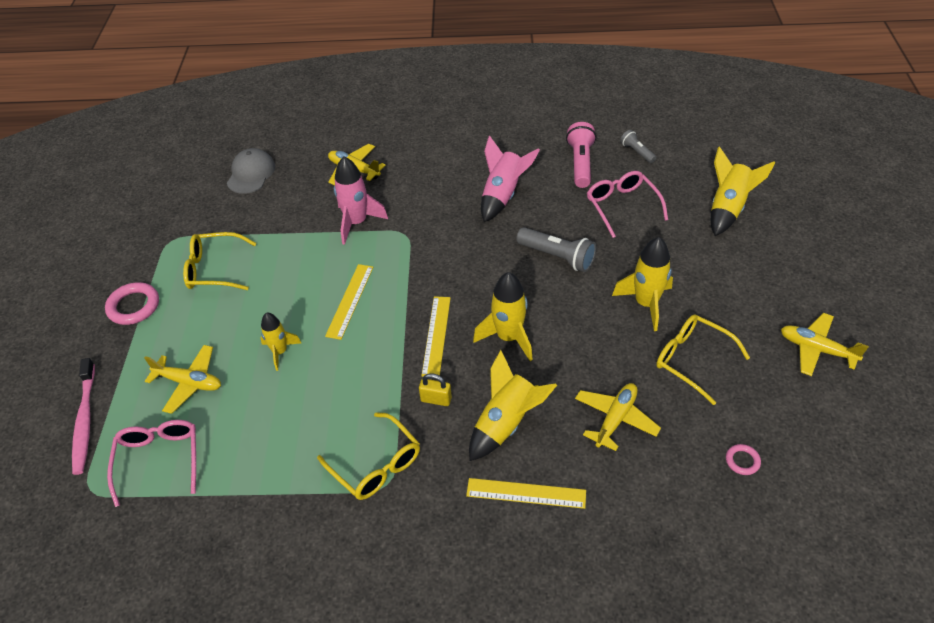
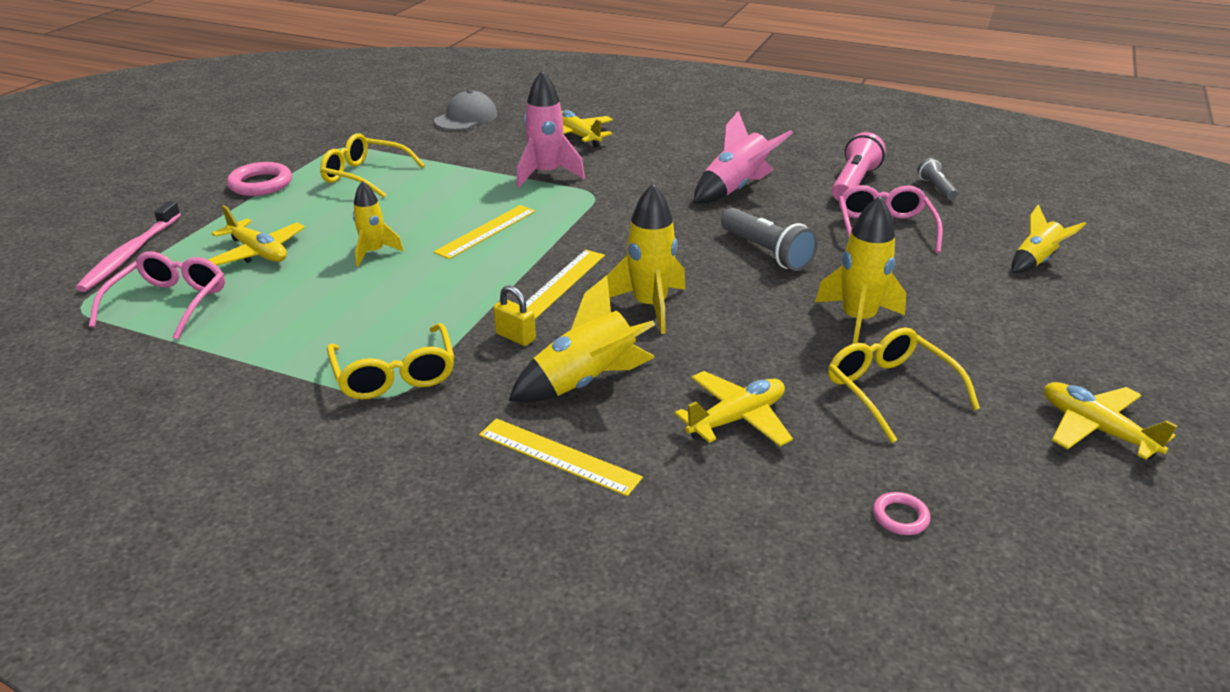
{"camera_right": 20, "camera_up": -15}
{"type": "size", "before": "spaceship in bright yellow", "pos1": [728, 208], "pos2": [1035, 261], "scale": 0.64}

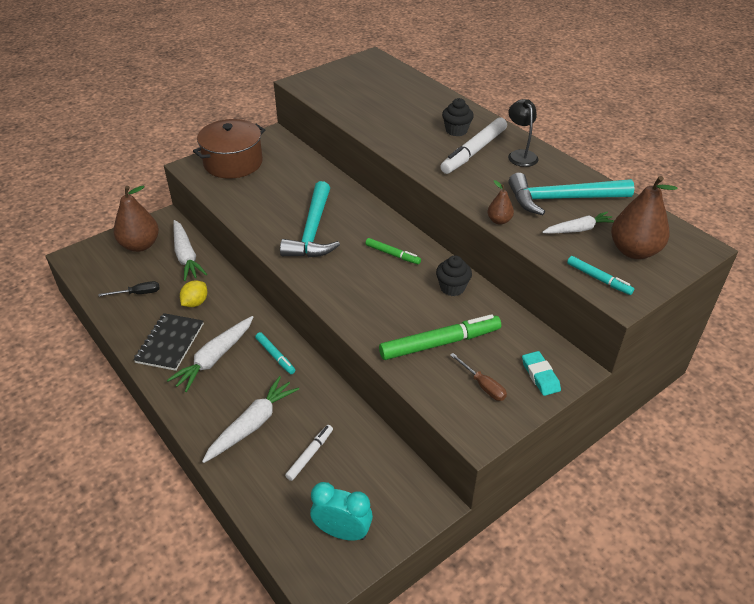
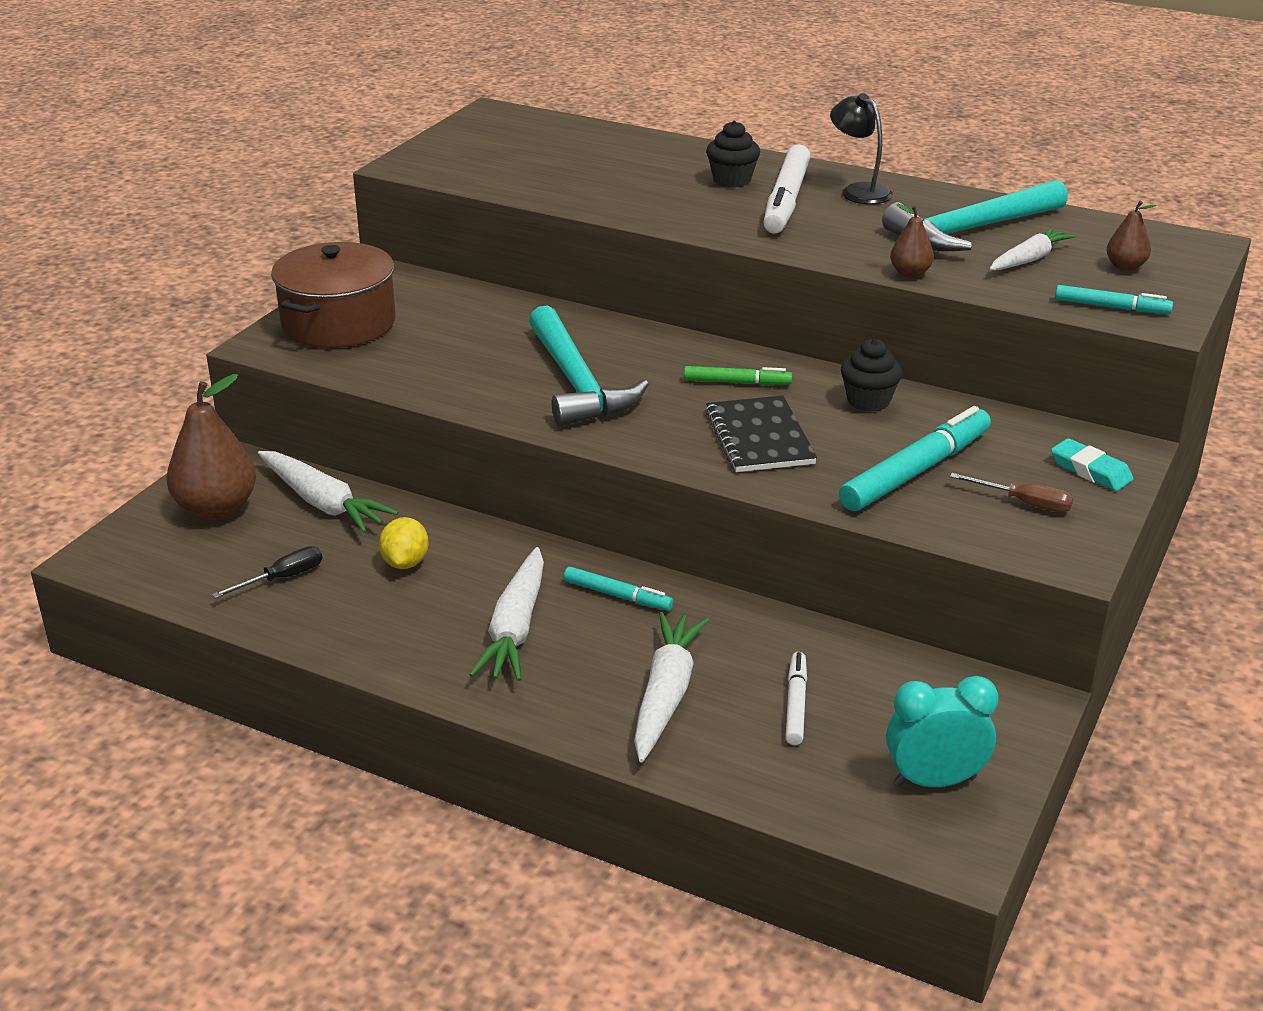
{"camera_right": -25, "camera_up": -10}
{"type": "size", "before": "toy pear in brown", "pos1": [634, 251], "pos2": [1125, 267], "scale": 0.5}
{"type": "relocated", "before": "exercise book in jet-black", "pos1": [170, 343], "pos2": [759, 437]}
{"type": "colour", "before": "felt pen in green", "after": "felt pen in turquoise", "pos1": [440, 343], "pos2": [915, 471]}

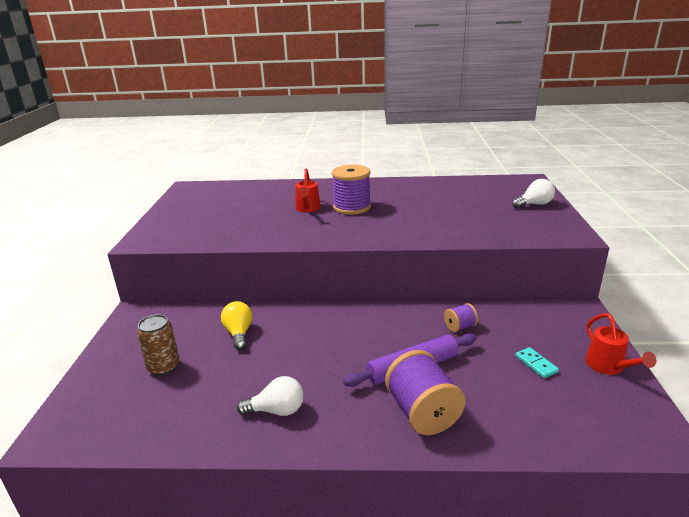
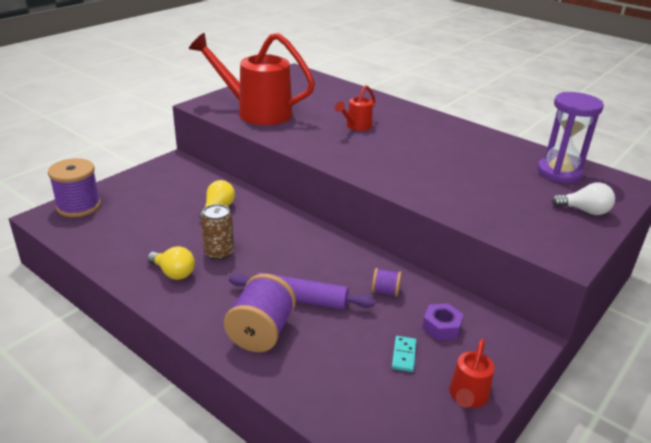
{"camera_right": 35, "camera_up": 5}
{"type": "relocated", "before": "bobbin in royal purple", "pos1": [352, 207], "pos2": [79, 206]}
{"type": "relocated", "before": "tin in brown", "pos1": [164, 367], "pos2": [219, 253]}
{"type": "colour", "before": "bulb in white", "after": "bulb in bright yellow", "pos1": [277, 410], "pos2": [173, 273]}
{"type": "appeared", "after": "watering can in red", "pos2": [257, 112]}
{"type": "appeared", "after": "hourglass in royal purple", "pos2": [559, 172]}
{"type": "appeared", "after": "hex nut in royal purple", "pos2": [441, 327]}

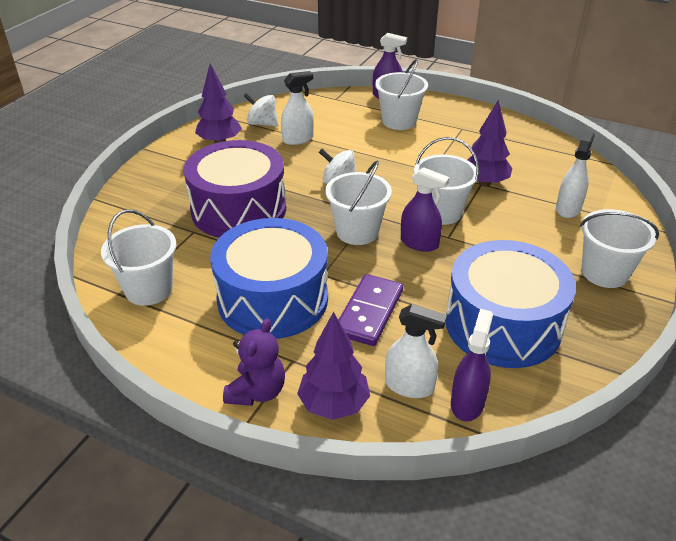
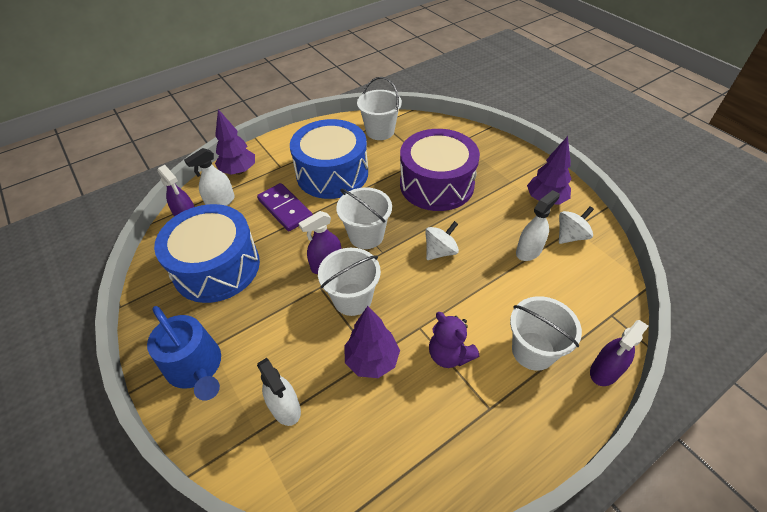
{"camera_right": 120, "camera_up": 10}
{"type": "spun", "before": "sprayer in white", "pos1": [298, 139], "pos2": [528, 251], "turn": -135}
{"type": "exchanged", "before": "pail in white", "after": "watering can in royal blue", "pos1": [604, 272], "pos2": [196, 367]}
{"type": "relocated", "before": "stuffed bear in royal purple", "pos1": [257, 392], "pos2": [449, 354]}

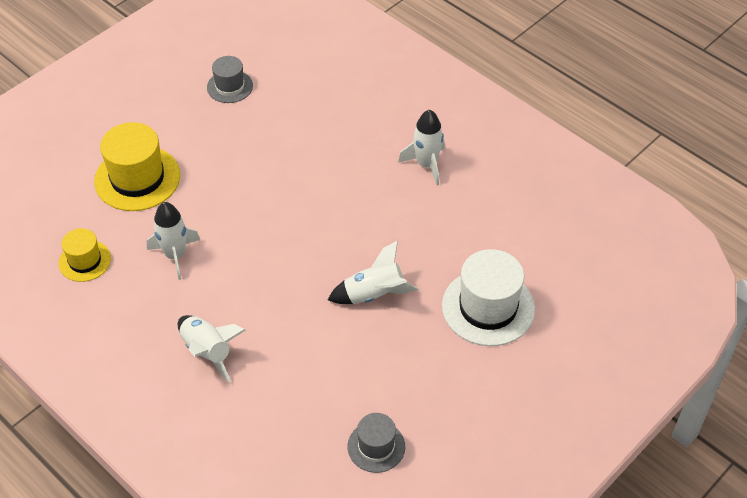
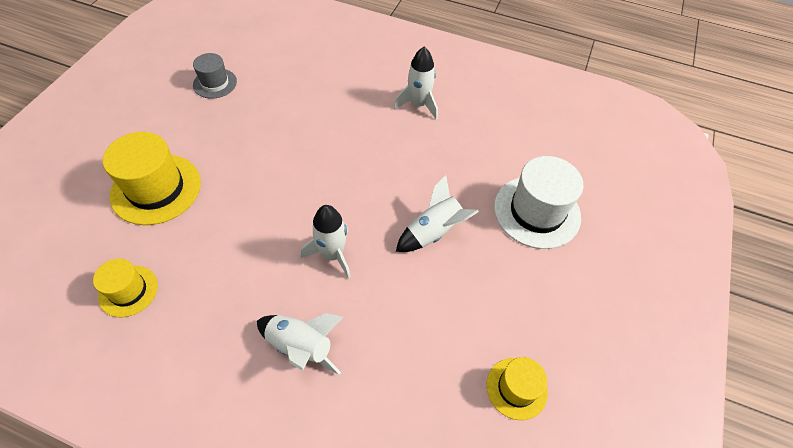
{"camera_right": -25, "camera_up": 5}
{"type": "relocated", "before": "spaceship in white", "pos1": [175, 255], "pos2": [332, 254]}
{"type": "colour", "before": "top hat in gray", "after": "top hat in bright yellow", "pos1": [376, 446], "pos2": [516, 388]}

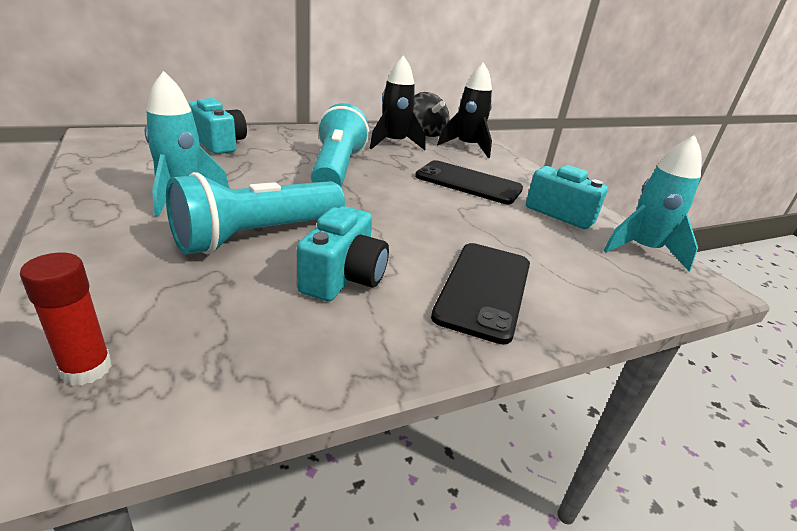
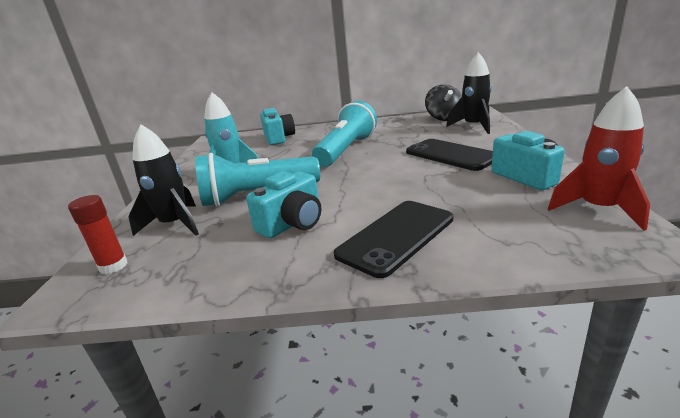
{"camera_right": 30, "camera_up": -5}
{"type": "relocated", "before": "spaceship in jet-black", "pos1": [394, 144], "pos2": [175, 224]}
{"type": "colour", "before": "spaceship in turquoise", "after": "spaceship in red", "pos1": [642, 250], "pos2": [598, 209]}

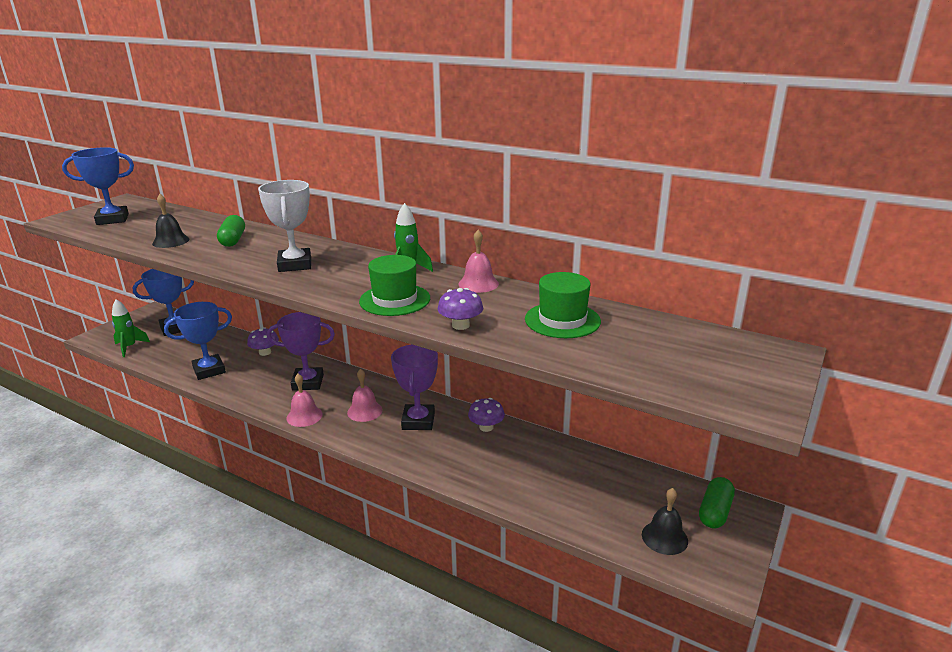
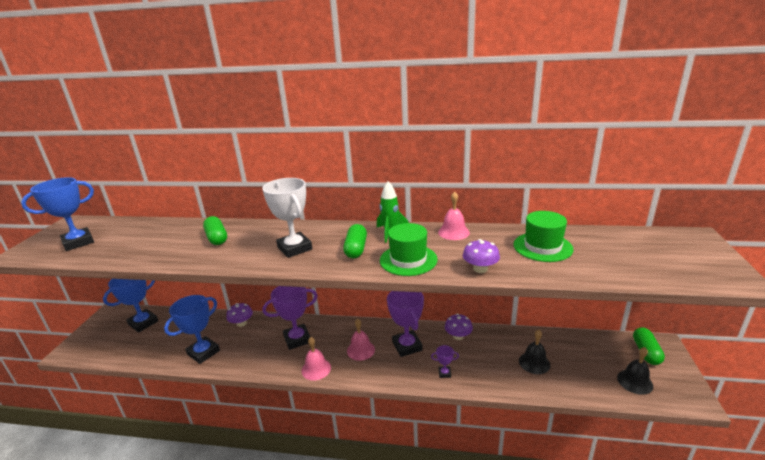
{"camera_right": -20, "camera_up": 0}
{"type": "relocated", "before": "bell in jet-black", "pos1": [171, 241], "pos2": [534, 362]}
{"type": "missing", "before": "spaceship in green", "pos1": [130, 347]}
{"type": "appeared", "after": "pill in green", "pos2": [356, 249]}
{"type": "appeared", "after": "trophy in royal purple", "pos2": [444, 373]}

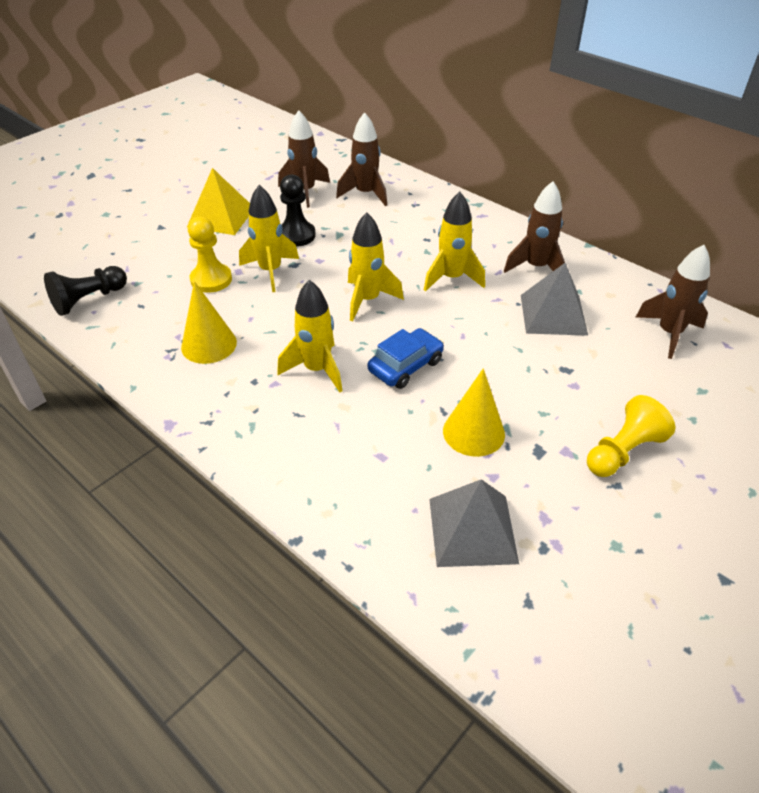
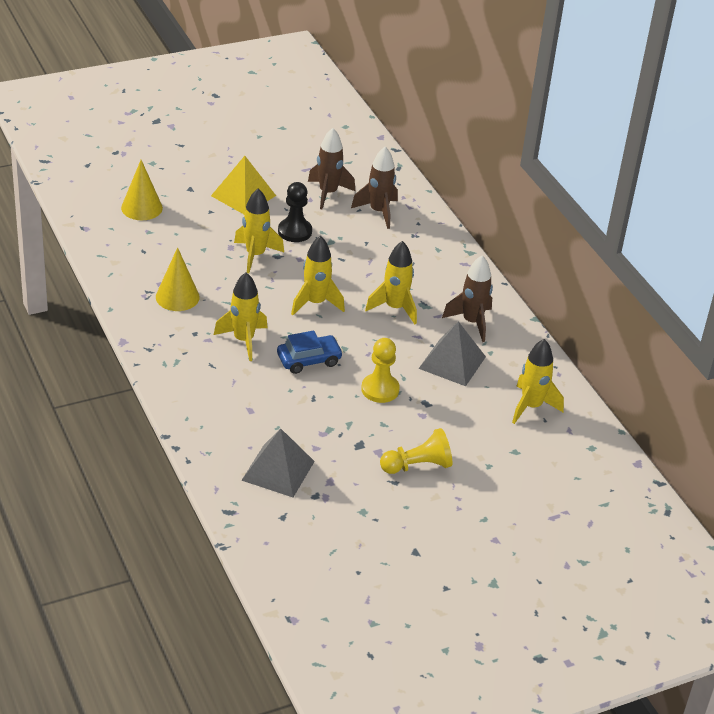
{"camera_right": 20, "camera_up": -5}
{"type": "relocated", "before": "chess pawn in bright yellow", "pos1": [211, 279], "pos2": [380, 389]}
{"type": "colour", "before": "spaceship in brown", "after": "spaceship in bright yellow", "pos1": [669, 333], "pos2": [531, 406]}
{"type": "missing", "before": "chess pawn in jet-black", "pos1": [89, 300]}
{"type": "relocated", "before": "cone shape in bright yellow", "pos1": [473, 432], "pos2": [141, 208]}

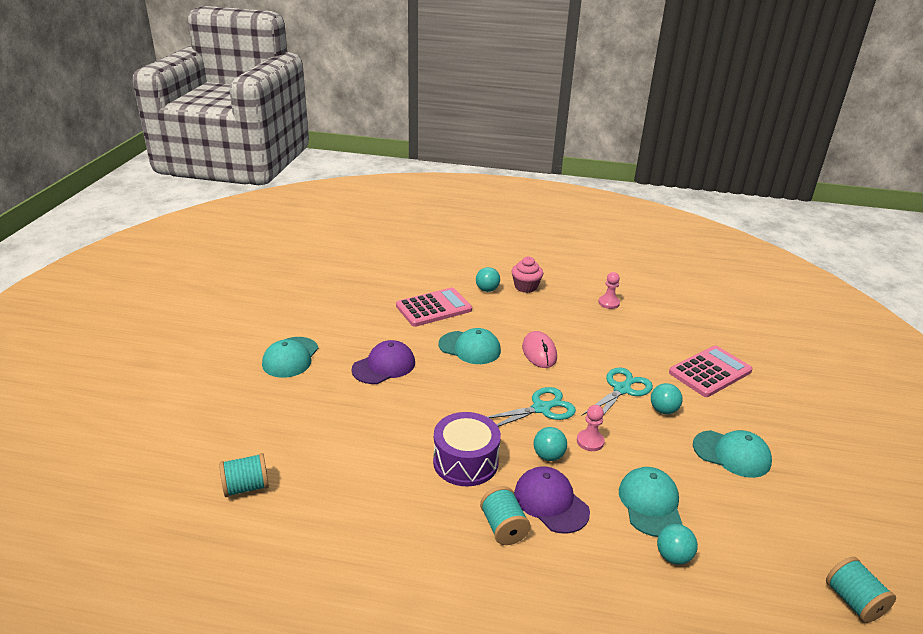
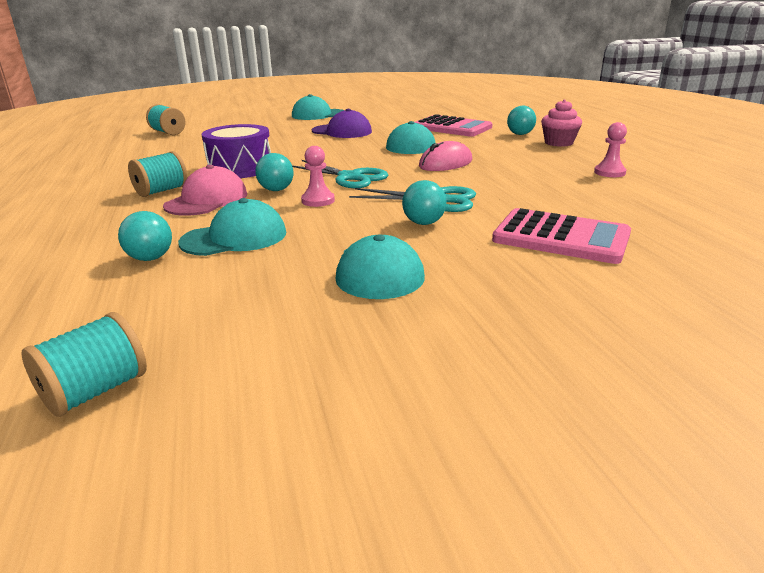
{"camera_right": 65, "camera_up": -5}
{"type": "colour", "before": "baseball cap in royal purple", "after": "baseball cap in pink", "pos1": [551, 502], "pos2": [207, 200]}

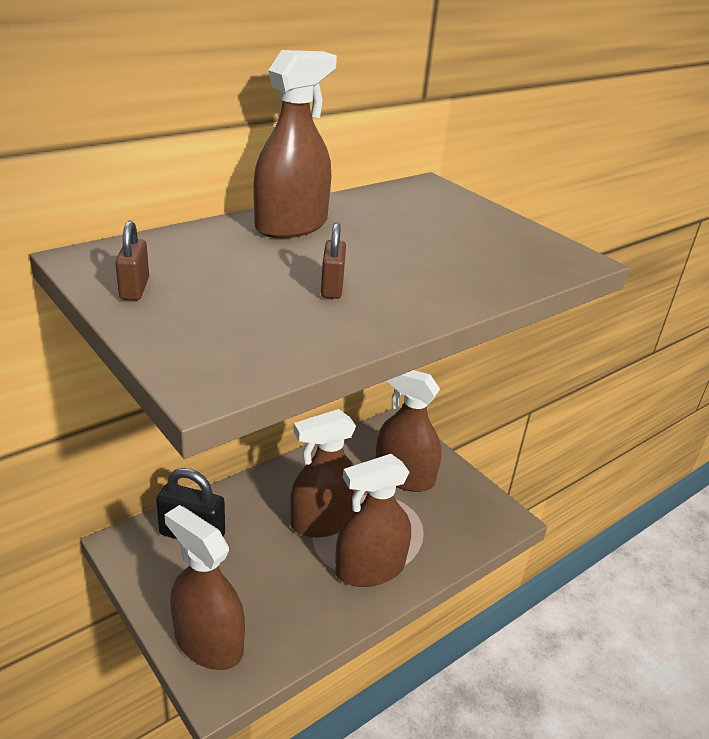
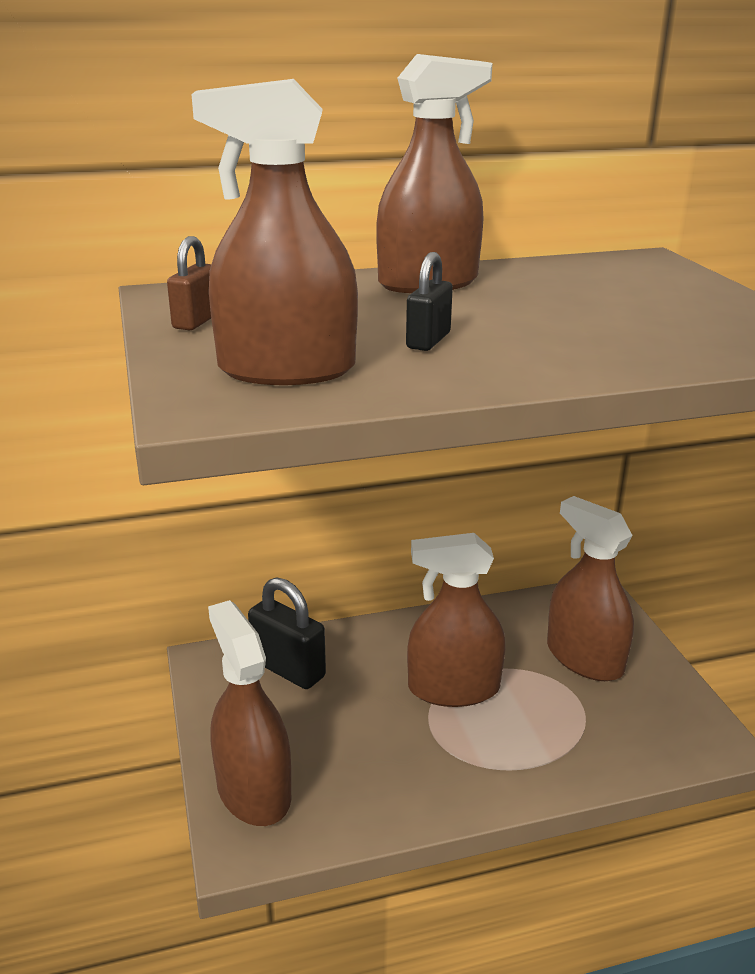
{"camera_right": 25, "camera_up": -5}
{"type": "colour", "before": "lock in brown", "after": "lock in jet-black", "pos1": [332, 287], "pos2": [428, 340]}
{"type": "relocated", "before": "sprayer in brown", "pos1": [370, 568], "pos2": [286, 369]}

